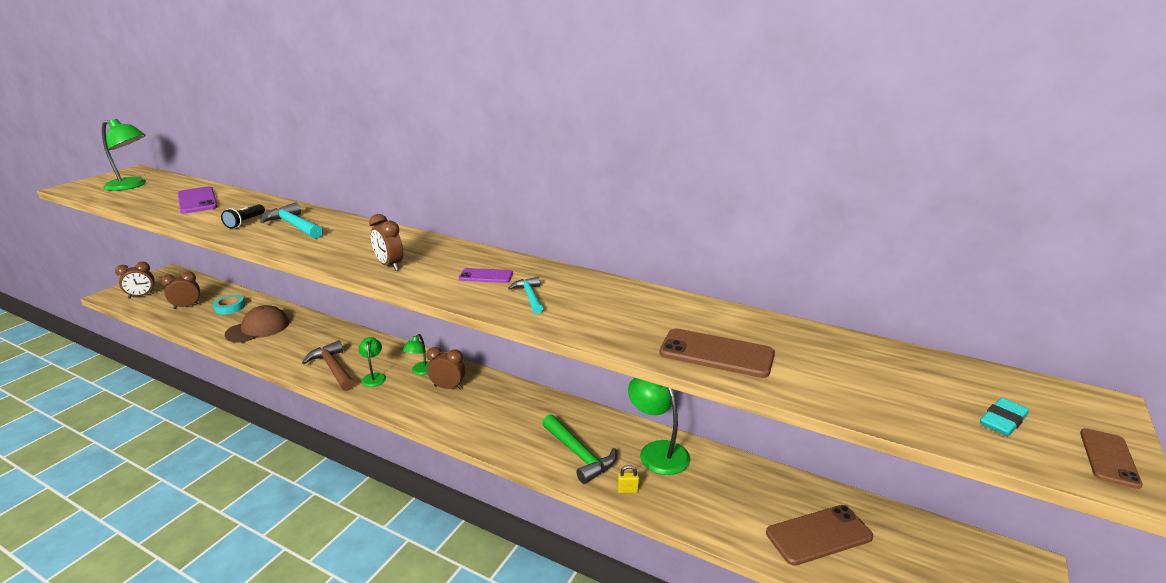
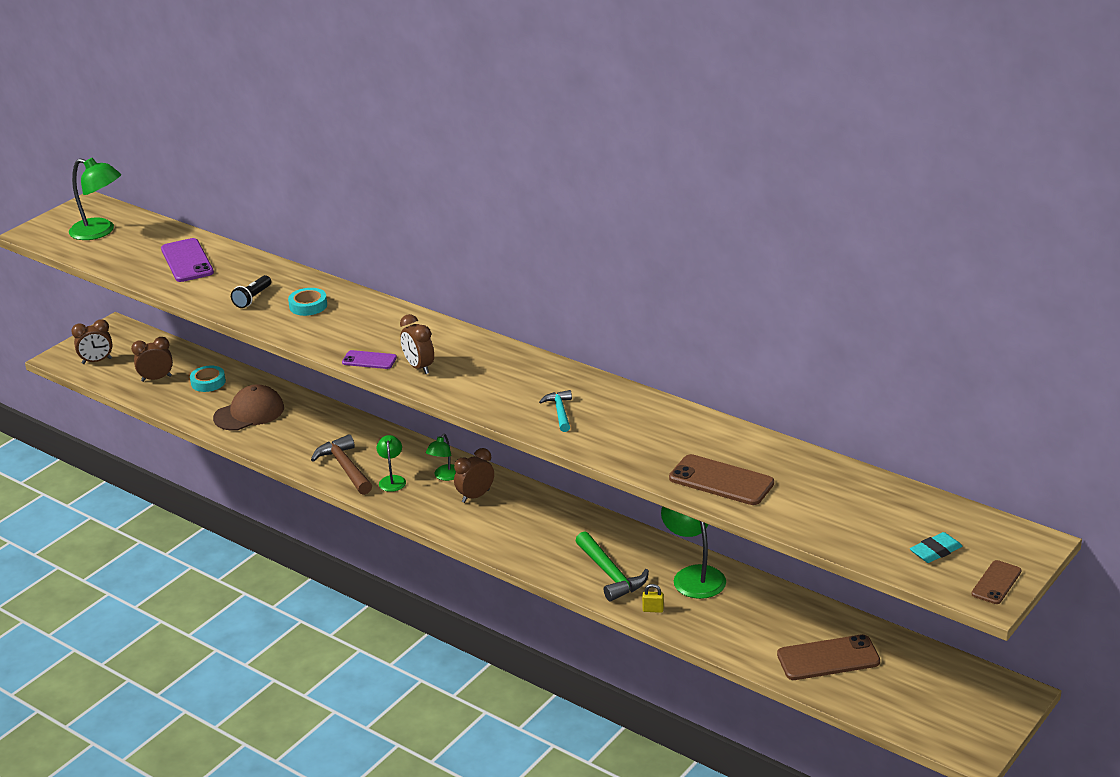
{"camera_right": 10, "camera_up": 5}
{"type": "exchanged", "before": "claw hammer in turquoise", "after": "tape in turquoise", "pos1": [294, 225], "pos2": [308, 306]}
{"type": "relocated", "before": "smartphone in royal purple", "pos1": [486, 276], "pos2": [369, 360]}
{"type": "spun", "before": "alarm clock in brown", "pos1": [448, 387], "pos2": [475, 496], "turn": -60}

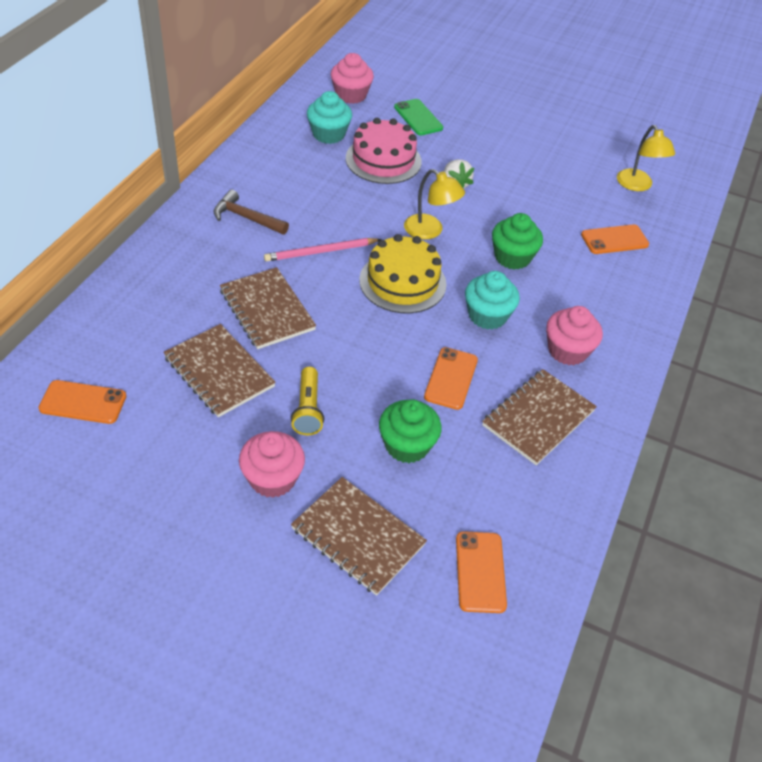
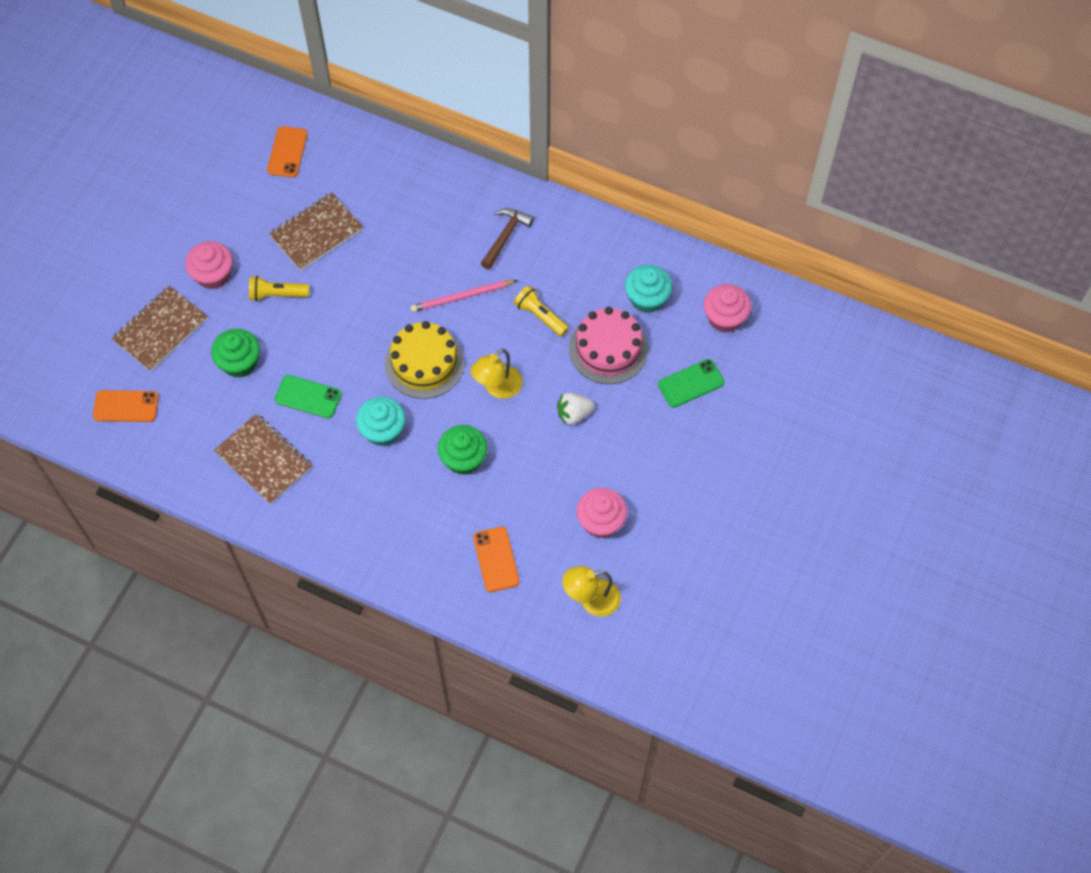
{"camera_right": 95, "camera_up": 15}
{"type": "spun", "before": "lead pencil in pink", "pos1": [320, 252], "pos2": [462, 297], "turn": -90}
{"type": "missing", "before": "exercise book in brown", "pos1": [267, 310]}
{"type": "relocated", "before": "fairy cake in pink", "pos1": [567, 350], "pos2": [601, 521]}
{"type": "colour", "before": "smartphone in orange-coloured", "after": "smartphone in green", "pos1": [451, 378], "pos2": [308, 397]}
{"type": "appeared", "after": "flashlight in bright yellow", "pos2": [540, 316]}

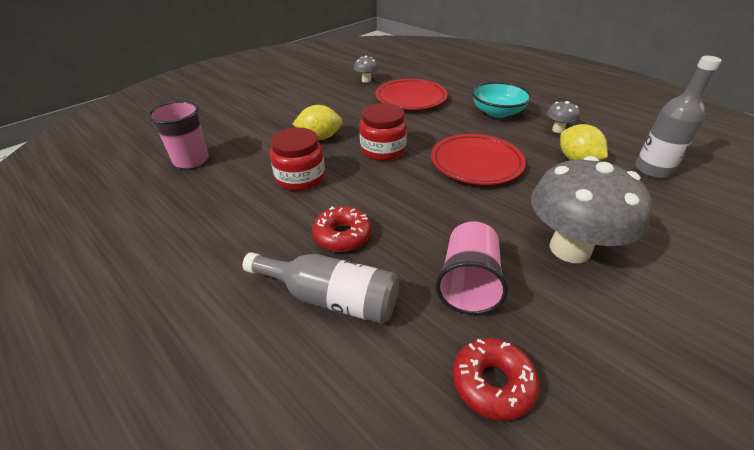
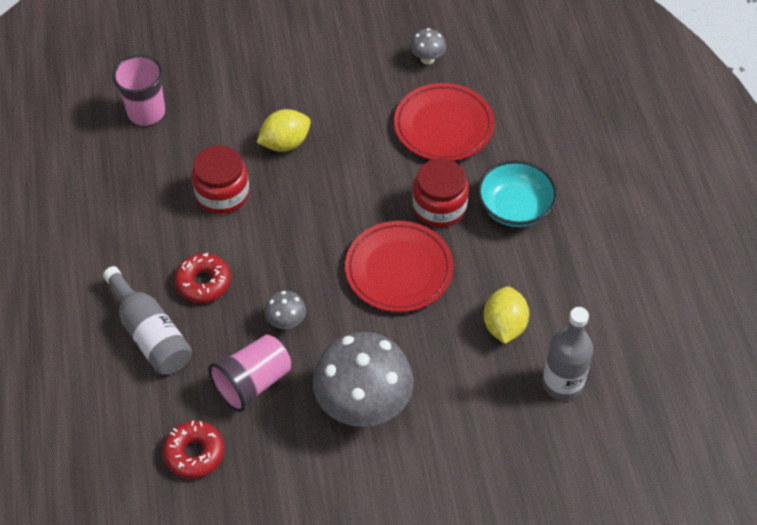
{"camera_right": 35, "camera_up": 15}
{"type": "relocated", "before": "fungus in gray", "pos1": [558, 130], "pos2": [286, 322]}
{"type": "relocated", "before": "jar in red", "pos1": [383, 150], "pos2": [439, 207]}
{"type": "spun", "before": "lemon in bright yellow", "pos1": [320, 138], "pos2": [285, 143], "turn": -60}

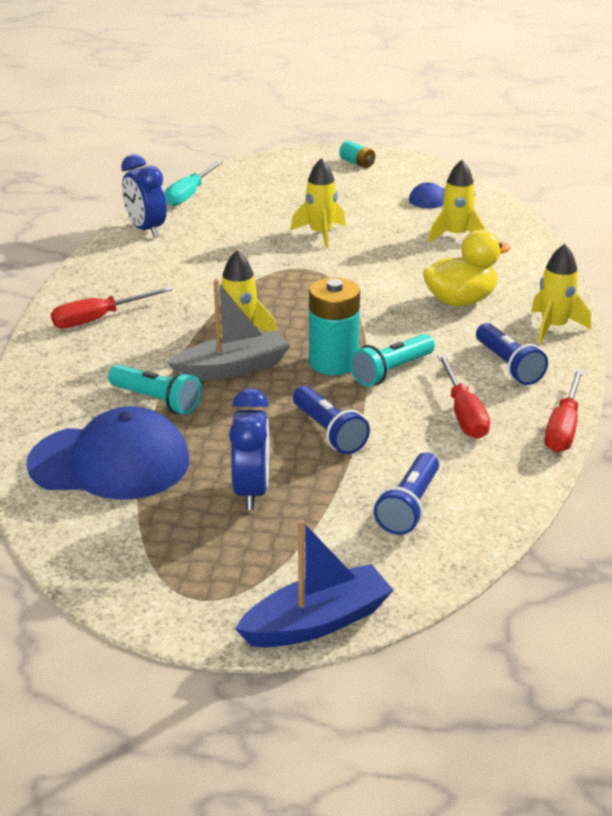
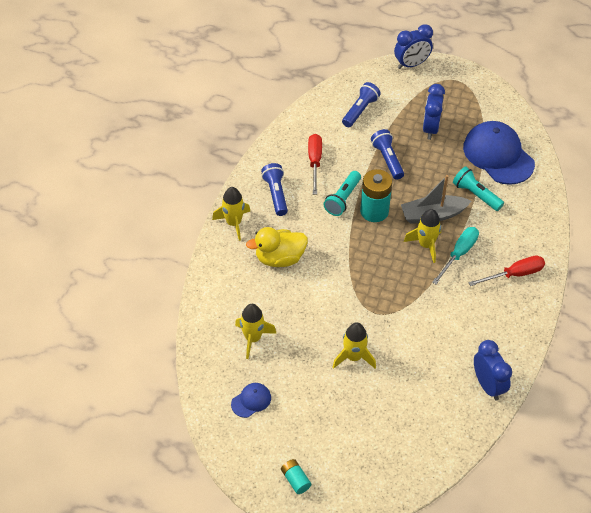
{"camera_right": -170, "camera_up": 20}
{"type": "relocated", "before": "hand screwdriver in turquoise", "pos1": [189, 194], "pos2": [459, 254]}
{"type": "spun", "before": "flashlight in turquoise", "pos1": [392, 371], "pos2": [343, 199], "turn": 150}
{"type": "missing", "before": "hand screwdriver in red", "pos1": [563, 427]}
{"type": "spun", "before": "baseball cap in royal blue", "pos1": [110, 462], "pos2": [498, 155], "turn": 45}
{"type": "exchanged", "before": "boat in royal blue", "after": "alarm clock in royal blue", "pos1": [317, 622], "pos2": [411, 64]}

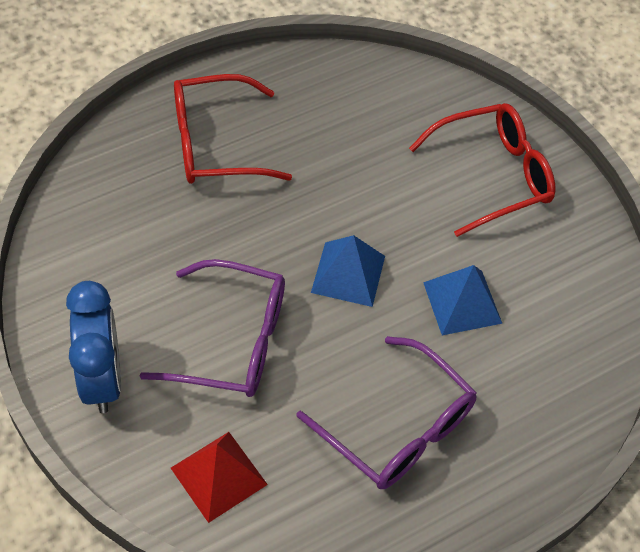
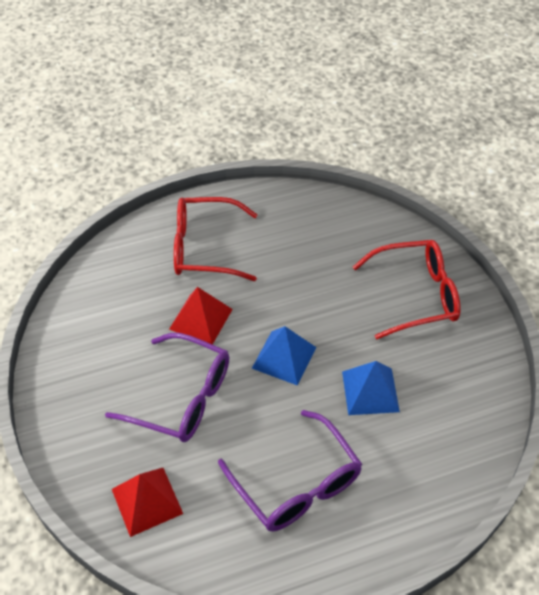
{"camera_right": 15, "camera_up": -5}
{"type": "missing", "before": "alarm clock in royal blue", "pos1": [102, 378]}
{"type": "appeared", "after": "solid pyramid in red", "pos2": [200, 319]}

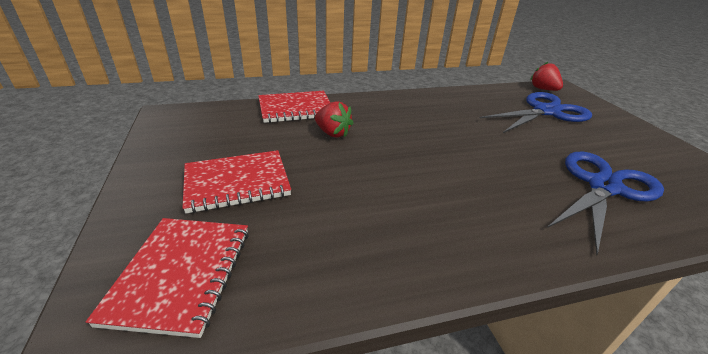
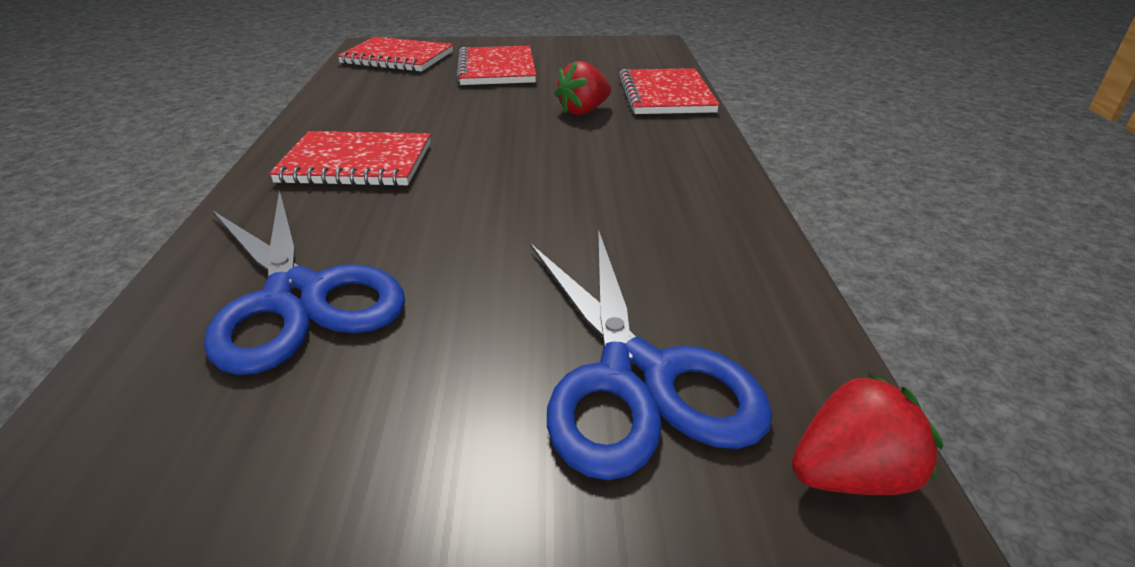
{"camera_right": 105, "camera_up": 0}
{"type": "appeared", "after": "exercise book in red", "pos2": [356, 163]}

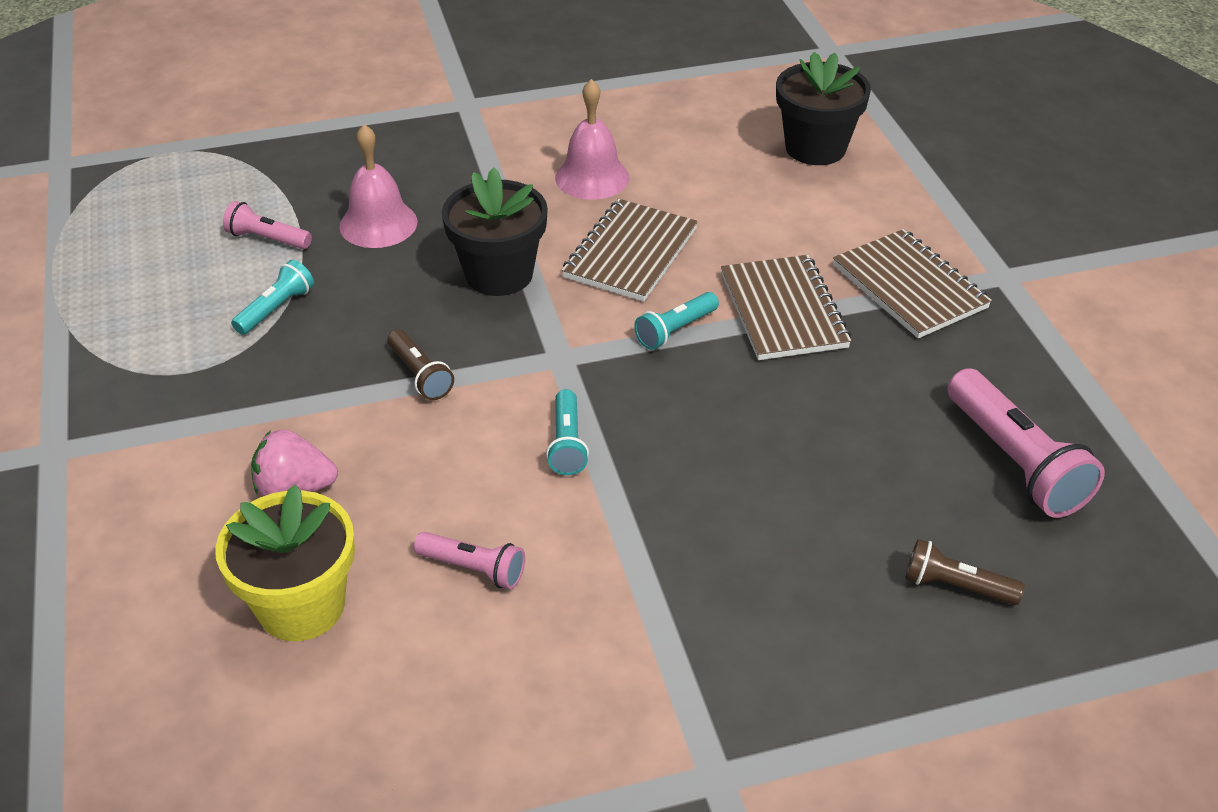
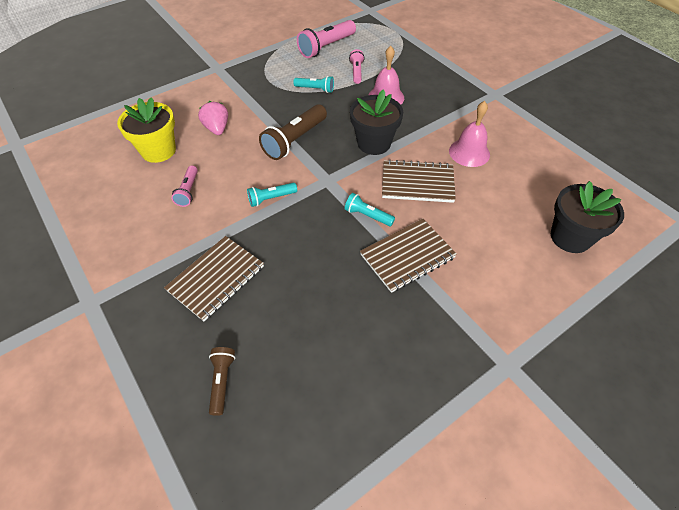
{"camera_right": 70, "camera_up": 10}
{"type": "relocated", "before": "exercise book in brown", "pos1": [909, 287], "pos2": [216, 278]}
{"type": "size", "before": "flashlight in brown", "pos1": [420, 375], "pos2": [295, 140], "scale": 1.79}
{"type": "relocated", "before": "flashlight in pink", "pos1": [1015, 461], "pos2": [326, 47]}

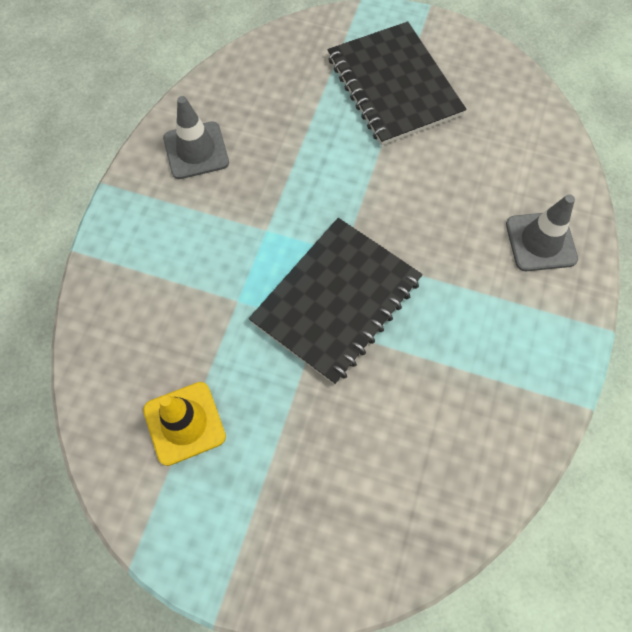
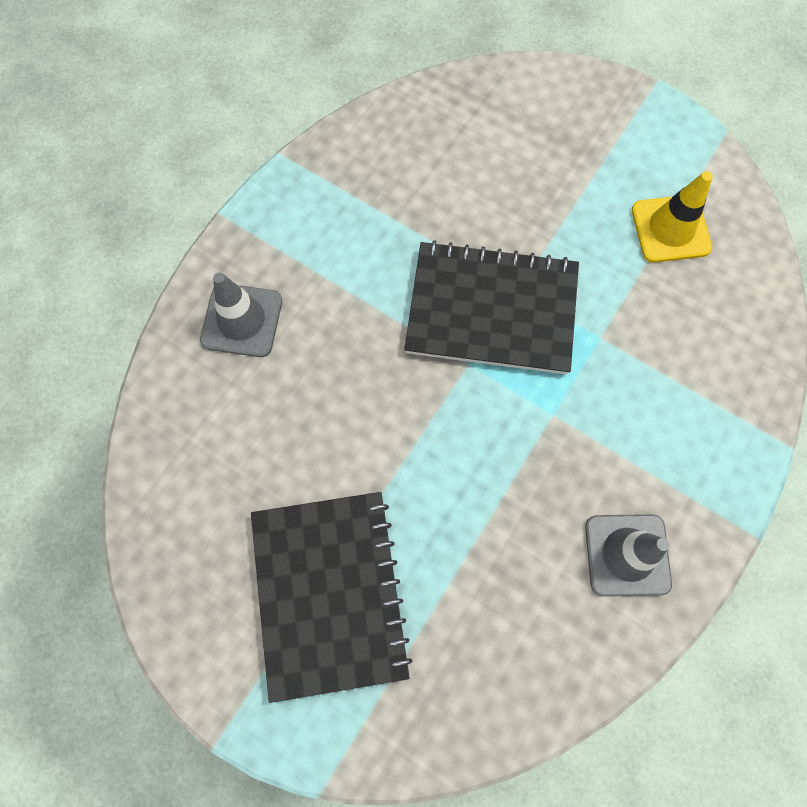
{"camera_right": -165, "camera_up": 5}
{"type": "spun", "before": "exercise book in jet-black", "pos1": [336, 301], "pos2": [491, 310], "turn": 45}

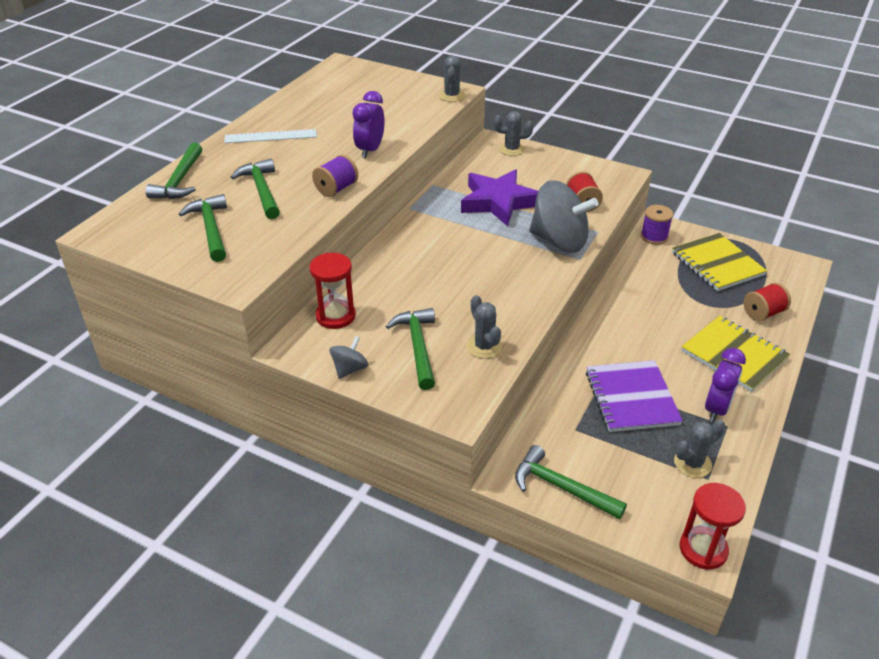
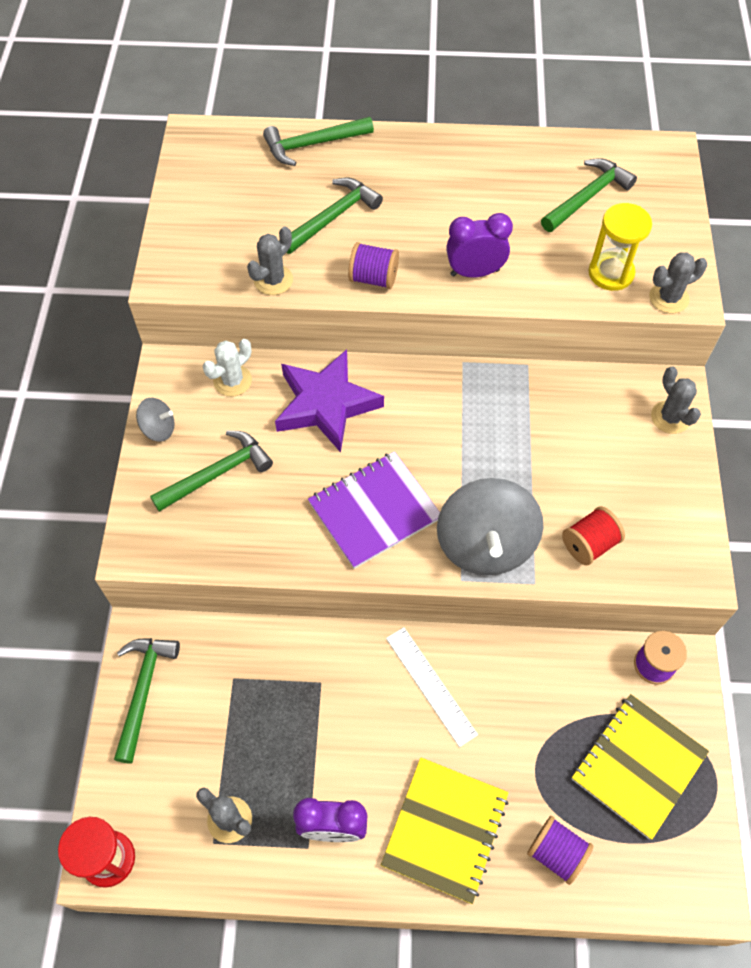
{"camera_right": 65, "camera_up": 20}
{"type": "relocated", "before": "ruler in white", "pos1": [270, 136], "pos2": [430, 685]}
{"type": "relocated", "before": "star in royal purple", "pos1": [498, 202], "pos2": [326, 404]}
{"type": "relocated", "before": "claw hammer in green", "pos1": [211, 229], "pos2": [587, 197]}
{"type": "exchanged", "before": "hourglass in red", "after": "cactus in white", "pos1": [335, 316], "pos2": [232, 381]}
{"type": "colour", "before": "bobbin in red", "after": "bobbin in royal purple", "pos1": [763, 313], "pos2": [556, 853]}
{"type": "relocated", "before": "cactus in gray", "pos1": [484, 346], "pos2": [273, 280]}
{"type": "relocated", "before": "exercise book in royal purple", "pos1": [631, 398], "pos2": [374, 511]}
{"type": "appeared", "after": "hourglass in bright yellow", "pos2": [611, 273]}

